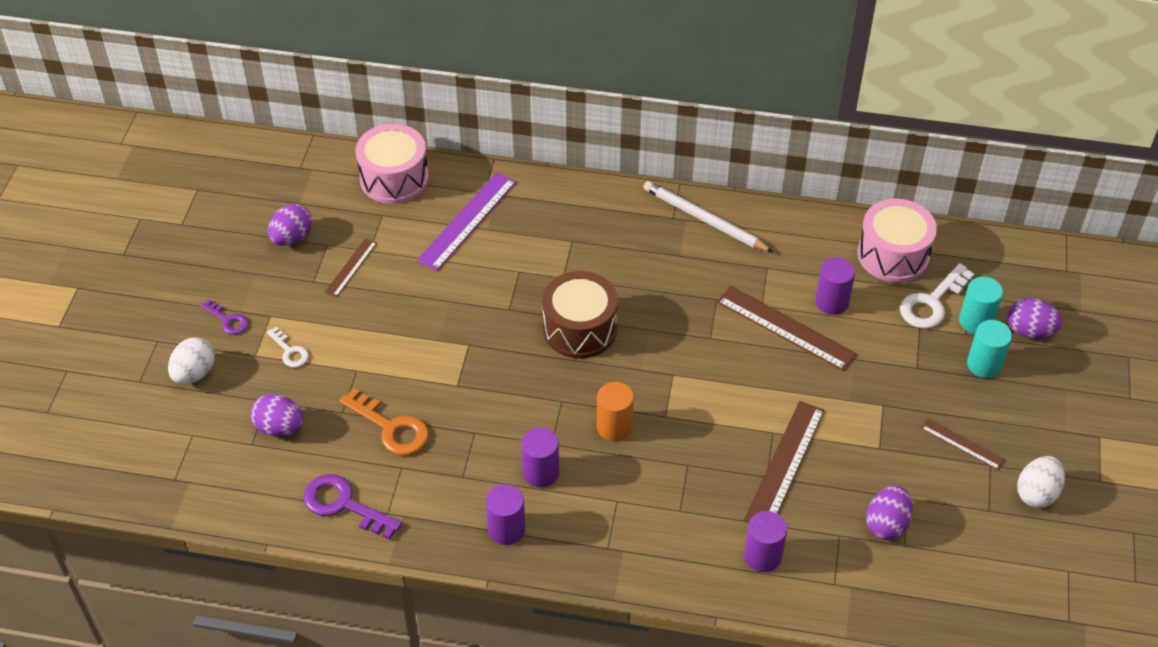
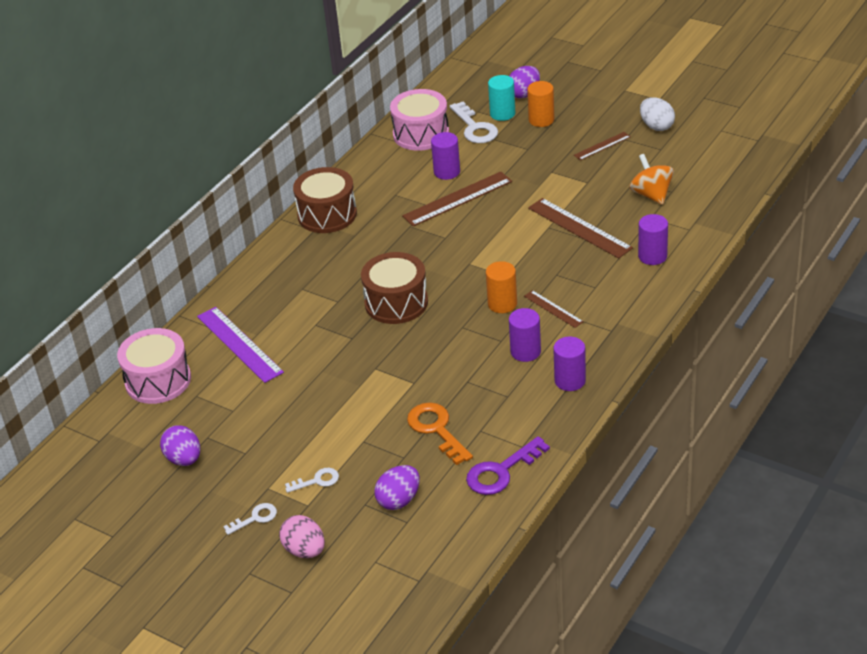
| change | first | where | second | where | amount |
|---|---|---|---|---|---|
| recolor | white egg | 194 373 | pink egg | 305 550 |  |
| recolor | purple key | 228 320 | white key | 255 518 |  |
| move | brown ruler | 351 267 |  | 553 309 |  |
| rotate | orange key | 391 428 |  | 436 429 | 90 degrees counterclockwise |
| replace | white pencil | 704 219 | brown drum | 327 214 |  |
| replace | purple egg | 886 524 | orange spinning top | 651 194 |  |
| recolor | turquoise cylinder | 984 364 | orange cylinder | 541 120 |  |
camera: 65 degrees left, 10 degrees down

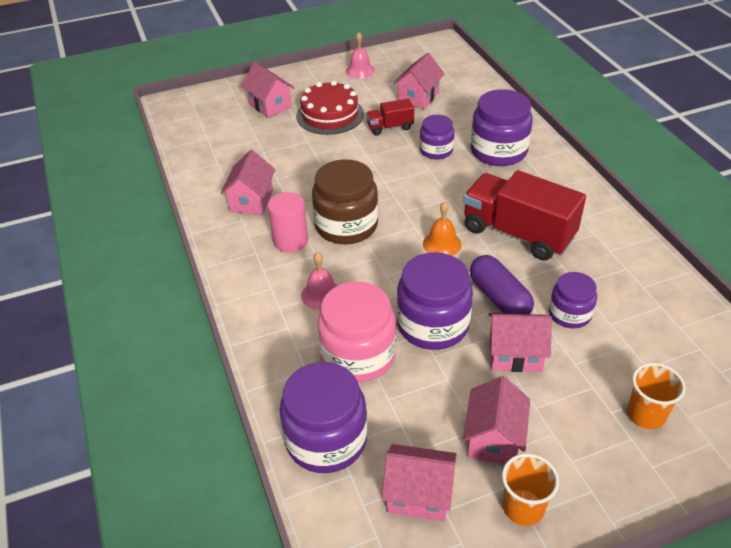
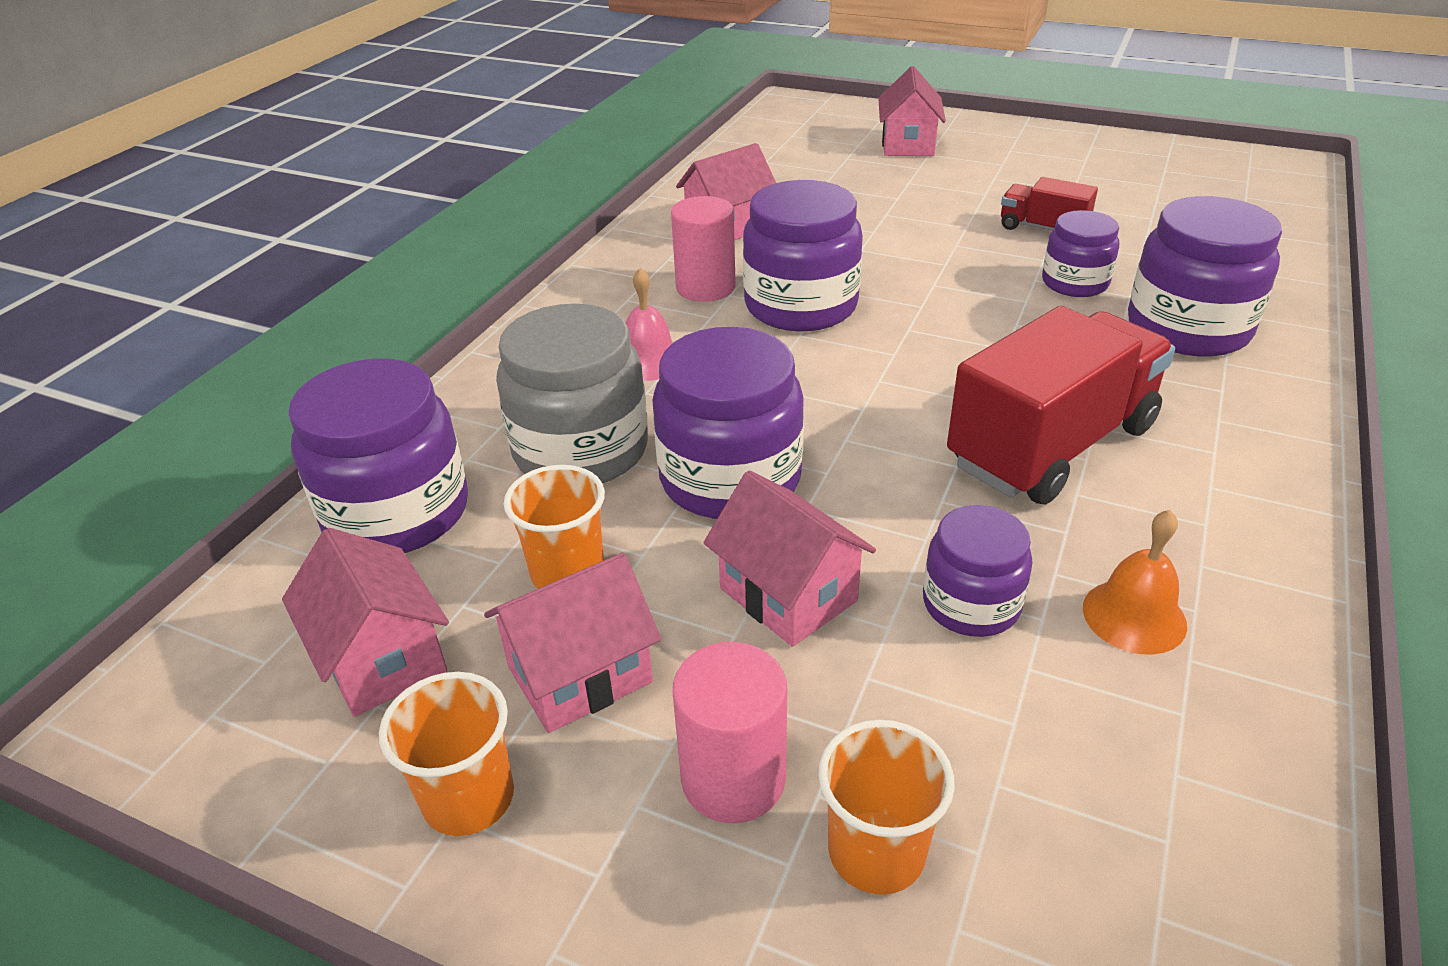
| change | first | where | second | where | amount |
|---|---|---|---|---|---|
| delete | red cake | 330 115 |  |  |  |
| recolor | brown jar | 346 225 | purple jar | 801 306 |  |
| recolor | pink jar | 358 355 | grey jar | 581 450 |  |
| delete | pink bell | 360 70 |  |  |  |
| delete | pink house | 418 97 |  |  |  |
| move | orange bell | 442 244 |  | 1134 616 |  |
| rotate | red truck | 518 233 |  | 1051 446 | 60 degrees clockwise |
| delete | purple capsule | 499 298 |  |  |  |
| insert |  |  | orange cup | 567 573 |  |
| insert |  |  | pink cylinder | 733 778 |  |
camera: 45 degrees right, 5 degrees down

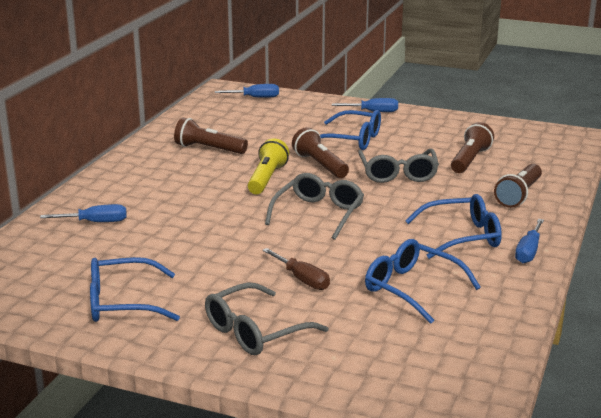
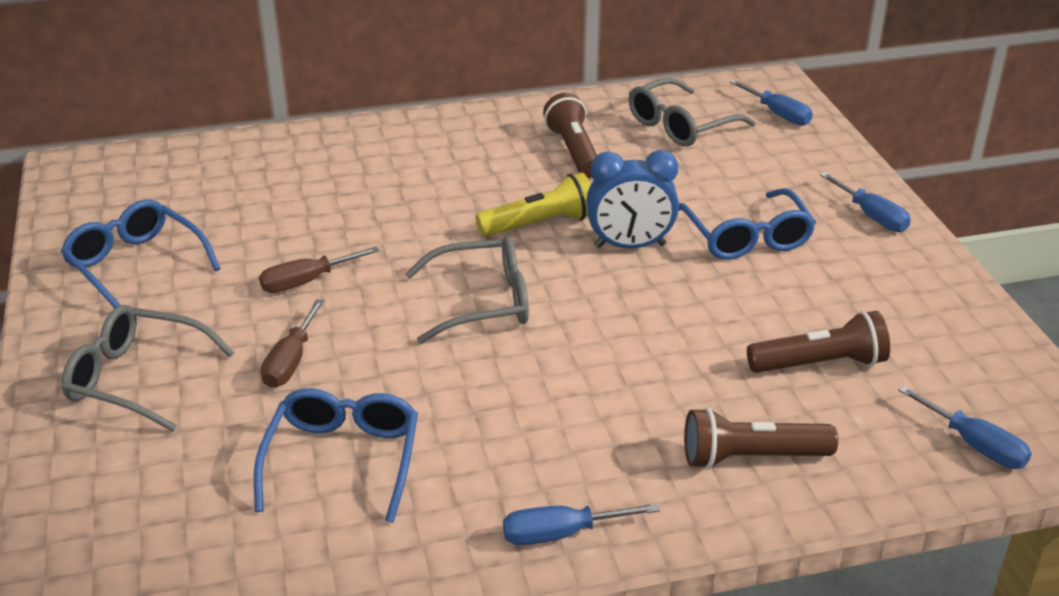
| change | first | where | second | where | amount |
|---|---|---|---|---|---|
| move | blue screwdriver | 95 222 |  | 974 445 |  |
| replace | brown flashlight | 320 165 | blue clock | 630 246 |  |
| move | grey glasses | 398 174 |  | 680 126 |  |
| delete | blue glasses | 462 236 |  |  |  |
| insert |  |  | brown screwdriver | 306 282 |  |
camera: 55 degrees right, 10 degrees up

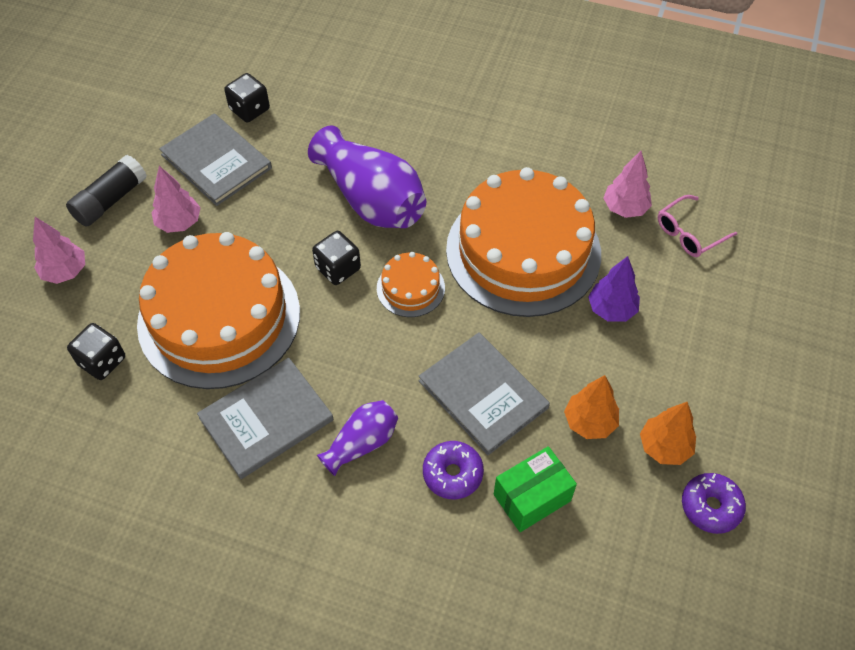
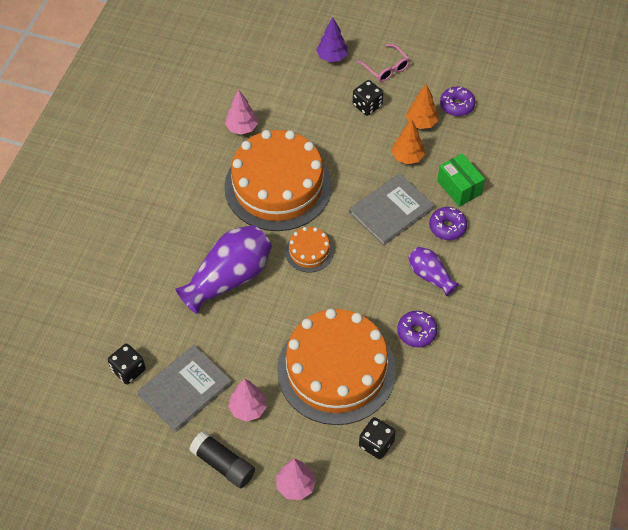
| change | first | where | second | where | amount |
|---|---|---|---|---|---|
| replace | grey book | 266 419 | purple donut | 416 332 |  |
| move | black dice | 338 268 |  | 367 105 |  |
| move | purple tree | 611 309 |  | 332 57 |  |
| move | pink glasses | 689 233 |  | 386 68 |  |
camera: 90 degrees left, 0 degrees up

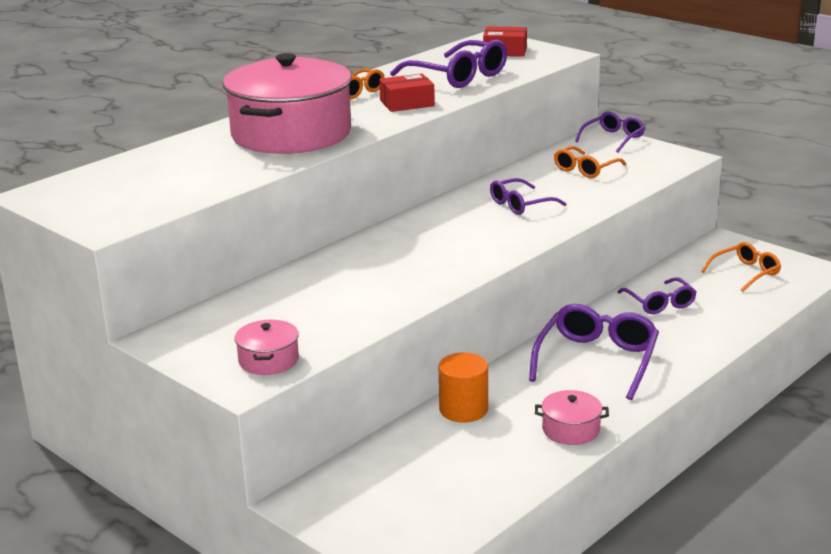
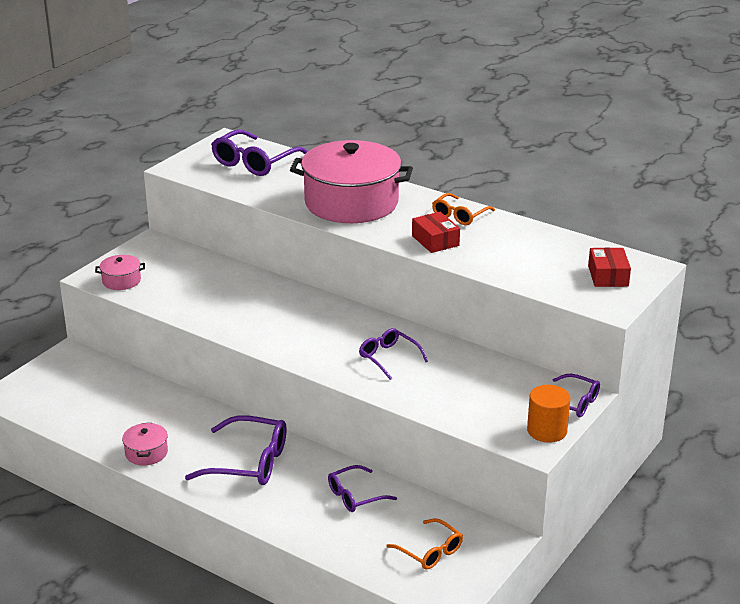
| change | first | where | second | where | amount |
|---|---|---|---|---|---|
| move | purple glasses | 457 76 |  | 255 162 |  |
| move | orange cylinder | 463 409 |  | 547 430 |  |
| delete | orange glasses | 585 169 |  |  |  |
camera: 80 degrees right, 5 degrees up

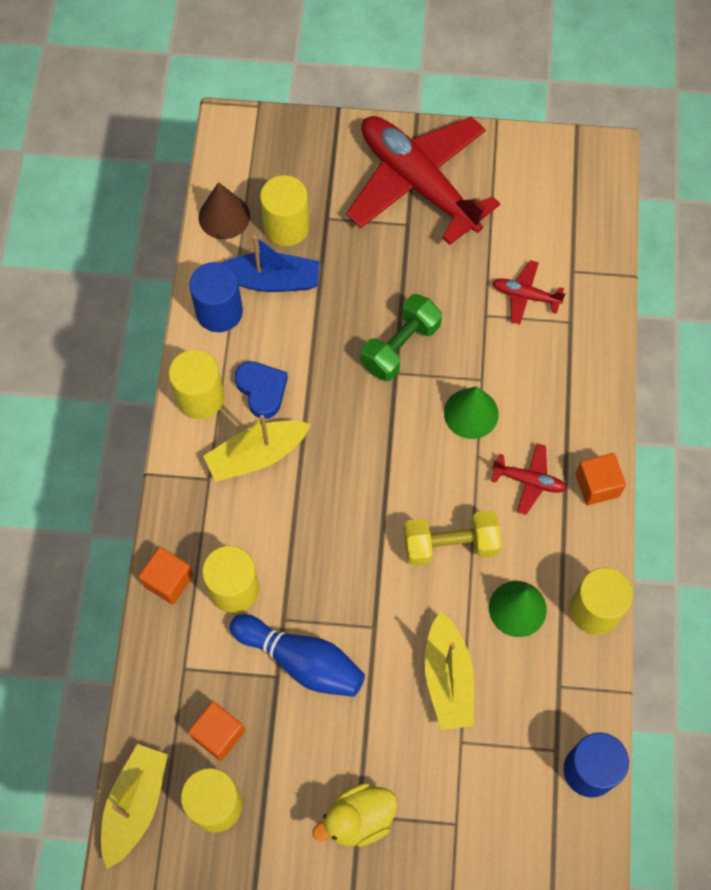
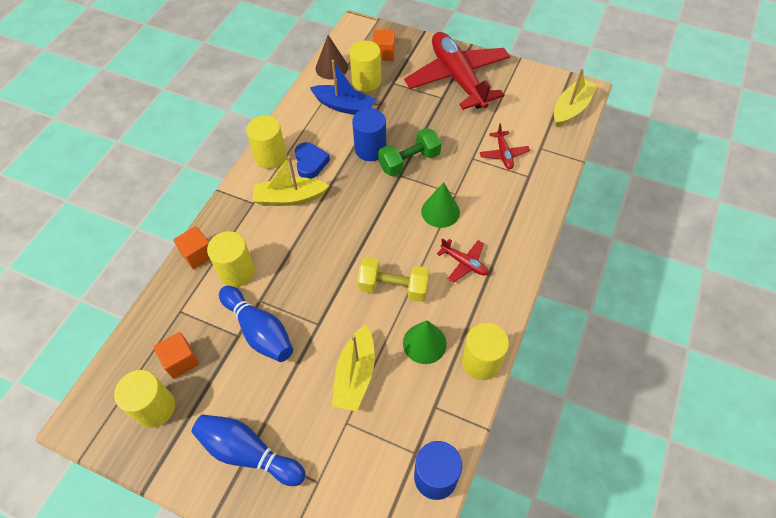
| change | first | where | second | where | amount |
|---|---|---|---|---|---|
| move | yellow boat | 135 805 |  | 571 108 |  |
| move | blue cylinder | 219 312 |  | 370 149 |  |
| replace | yellow duck | 358 819 | blue bowling pin | 248 453 |  |
| rotate | red plane | 525 296 |  | 503 154 | 135 degrees counterclockwise |
| move | orange cube | 597 485 |  | 383 53 |  |
camera: 20 degrees right, 10 degrees down

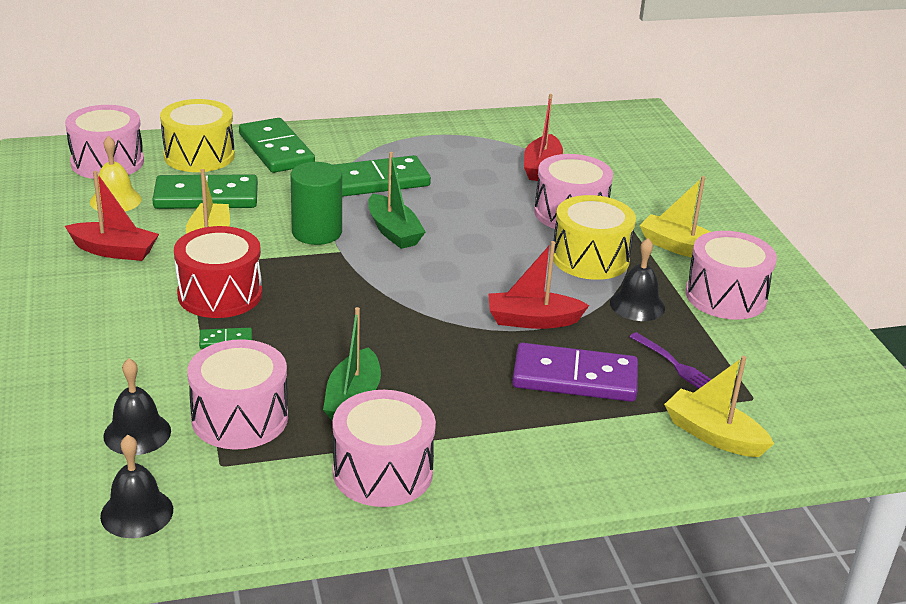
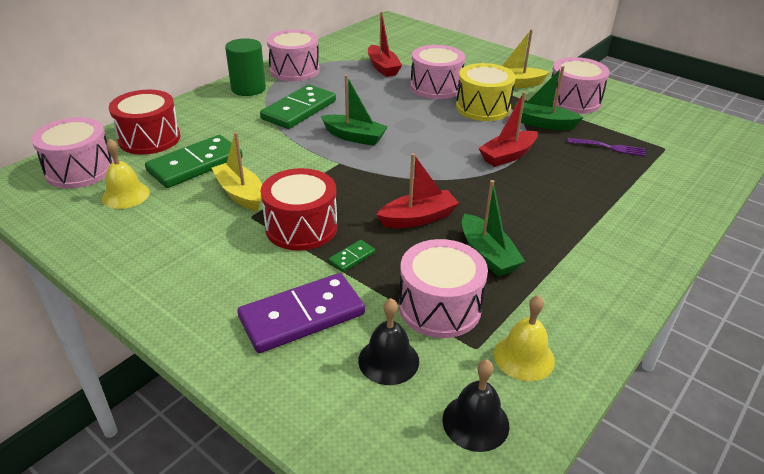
| change | first | where | second | where | amount |
|---|---|---|---|---|---|
| move | red boat | 114 251 |  | 418 218 |  |
| recolor | yellow drum | 199 155 | red drum | 149 138 |  |
| delete | green domino | 276 149 |  |  |  |
| move | green cylinder | 317 232 |  | 248 89 |  |
| move | pink drum | 382 472 |  | 294 70 |  |
| move | purple domino | 574 377 |  | 302 316 |  |
| replace | black bell | 637 305 | green boat | 543 123 |  |
| delete | yellow boat | 713 435 |  |  |  |
| insert |  |  | yellow bell | 524 357 |  |
camera: 35 degrees left, 5 degrees up

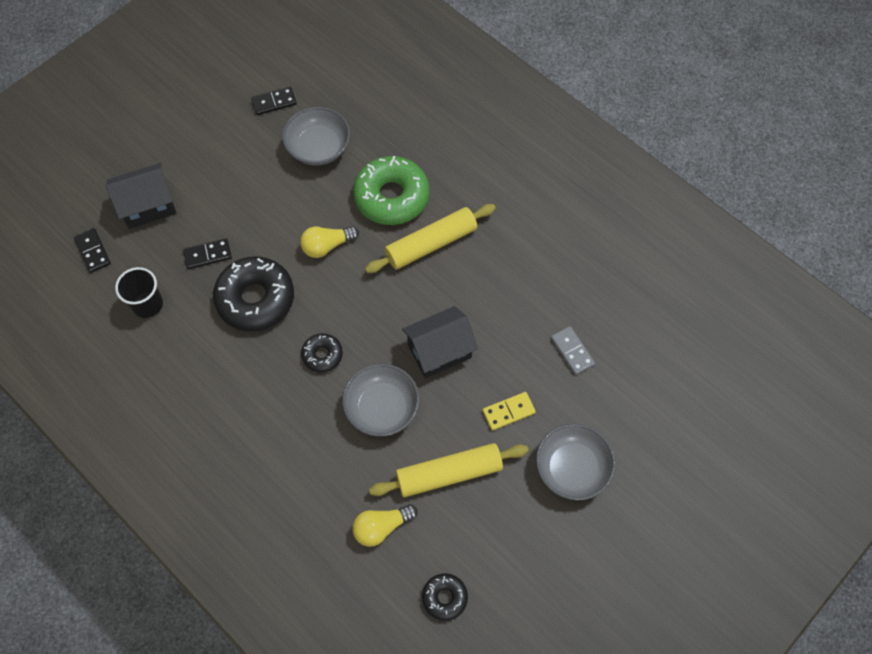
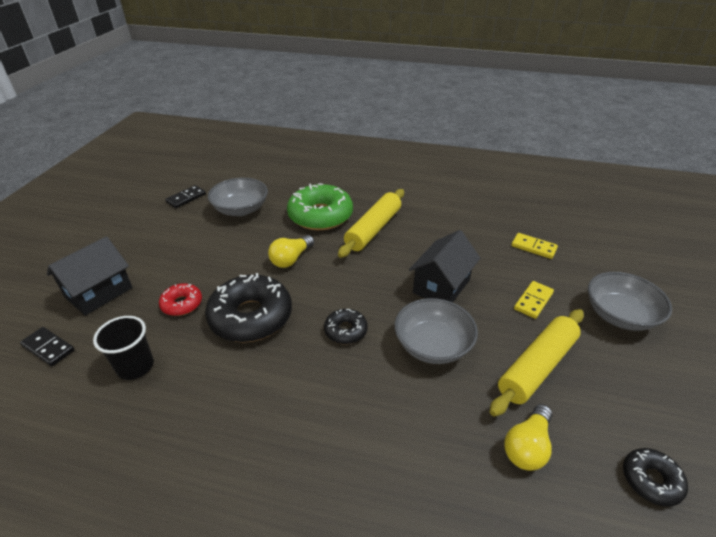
| change | first | where | second | where | amount |
|---|---|---|---|---|---|
| replace | black domino | 208 255 | red donut | 182 304 |  |
| recolor | grey domino | 572 351 | yellow domino | 533 247 |  |
camera: 30 degrees left, 25 degrees down

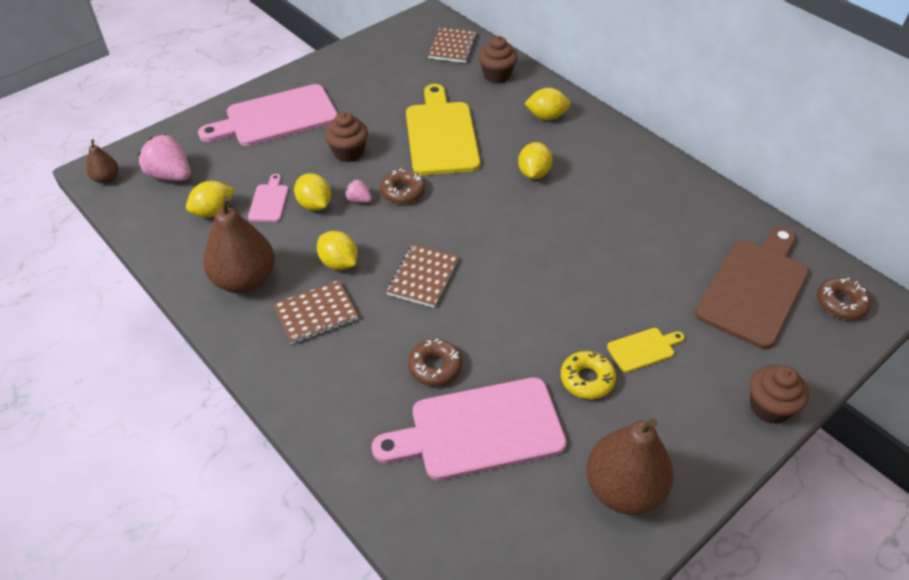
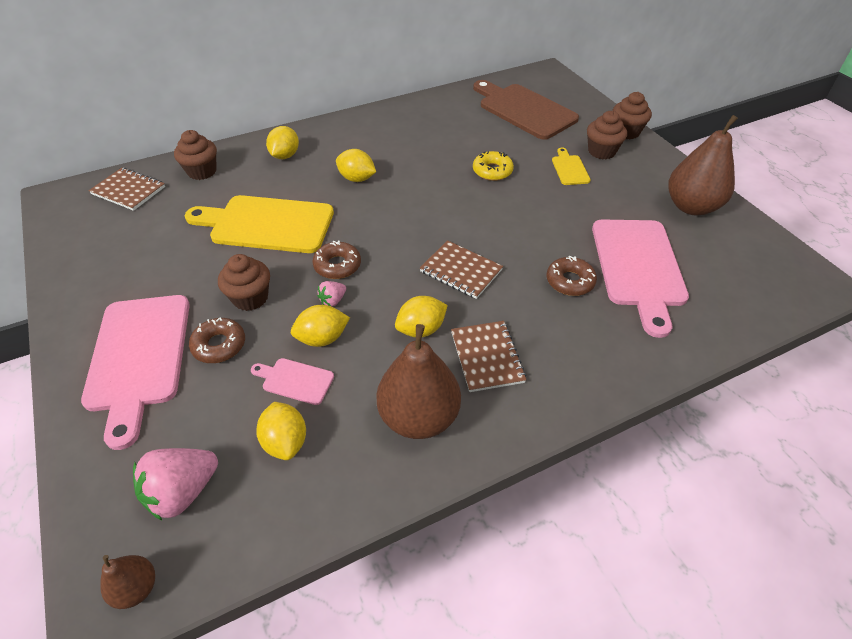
| change | first | where | second | where | amount |
|---|---|---|---|---|---|
| move | yellow donut | 587 379 |  | 492 171 |  |
| move | brown donut | 841 303 |  | 219 345 |  |
| insert |  |  | brown cupcake | 601 151 |  |
camera: 75 degrees left, 0 degrees up

